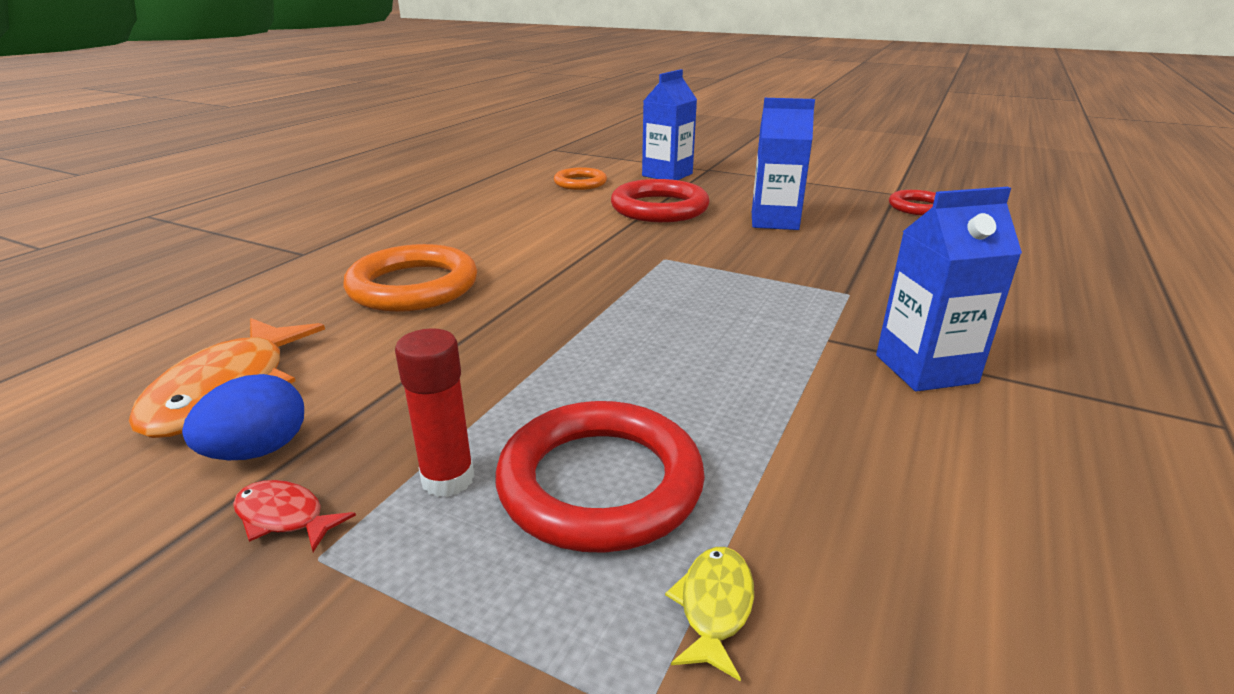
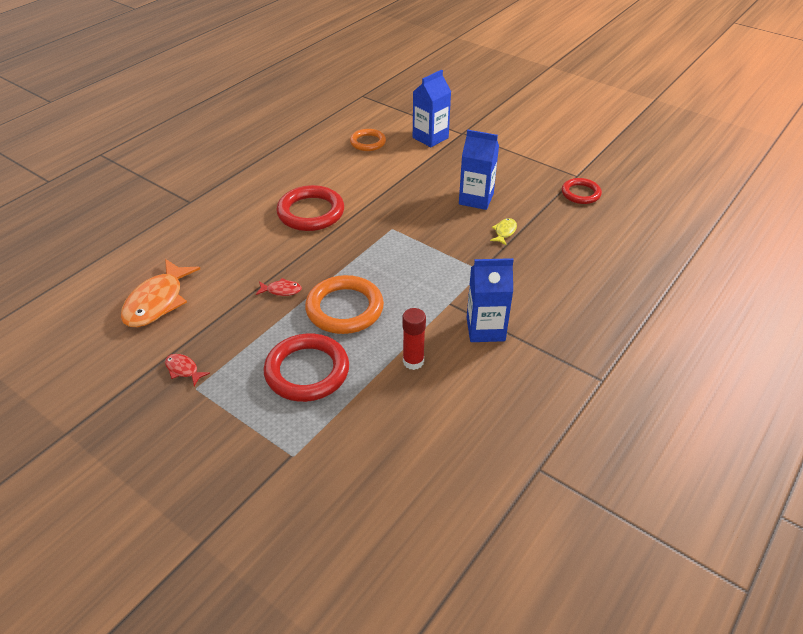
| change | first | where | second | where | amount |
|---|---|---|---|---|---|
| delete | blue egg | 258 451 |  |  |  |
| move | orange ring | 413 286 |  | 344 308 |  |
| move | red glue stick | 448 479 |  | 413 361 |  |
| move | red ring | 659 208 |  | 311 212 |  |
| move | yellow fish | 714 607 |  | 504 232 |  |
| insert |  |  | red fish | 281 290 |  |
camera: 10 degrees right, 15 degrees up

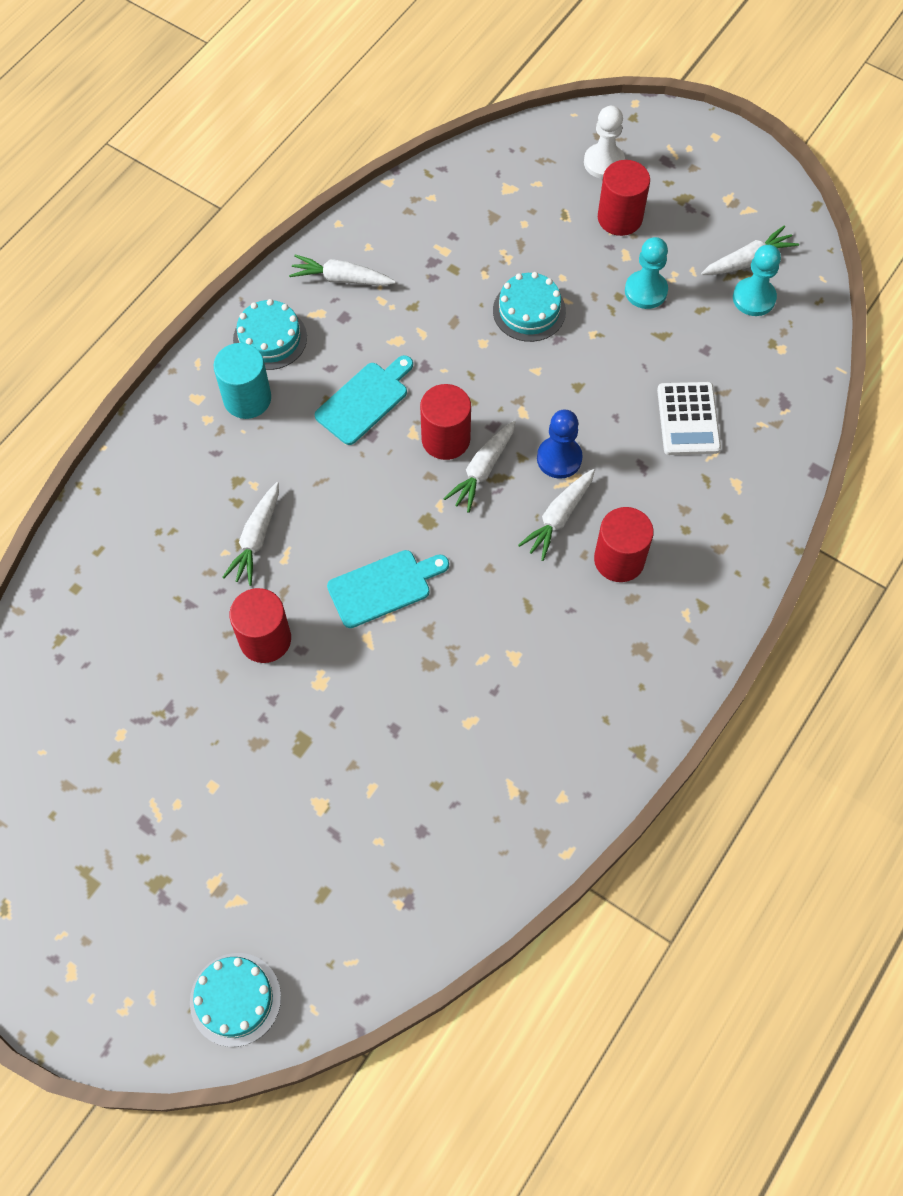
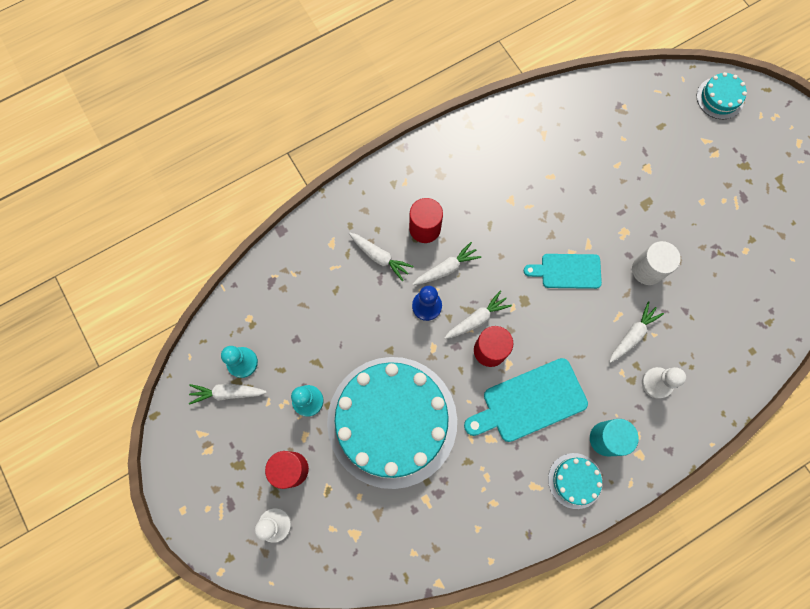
| change | first | where | second | where | amount |
|---|---|---|---|---|---|
| recolor | red cylinder | 265 639 | white cylinder | 647 270 |  |
| move | white carrot | 341 279 |  | 379 257 |  |
| resize | turquoise cutting board | 365 400 |  | 529 401 | x1.54 |
| resize | turquoise cake | 529 311 |  | 392 421 | x2.45 |
| delete | white calculator | 688 419 |  |  |  |
| insert |  |  | white pawn | 657 383 |  |
camera: 155 degrees left, 10 degrees up

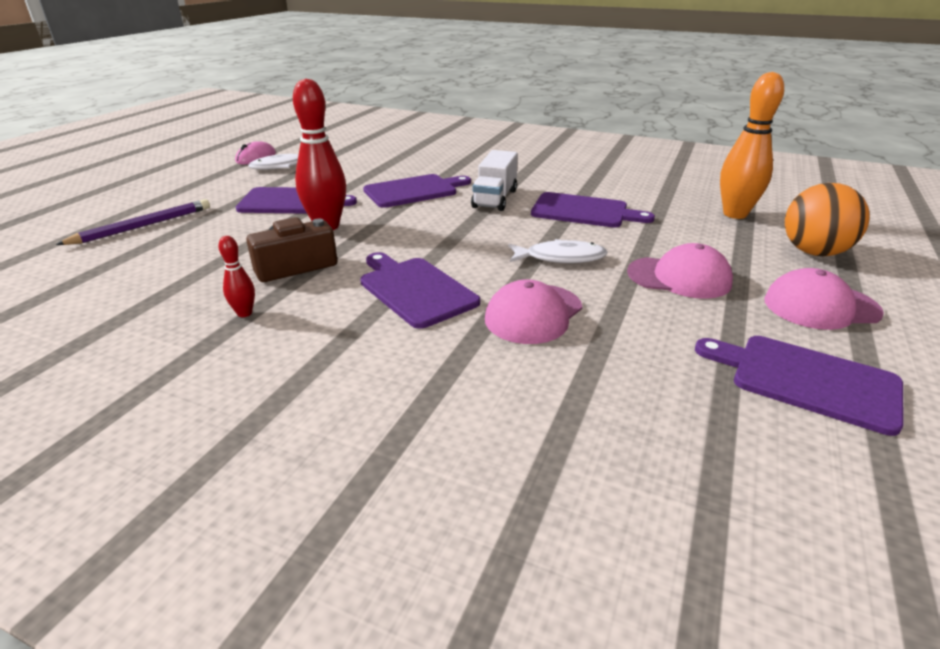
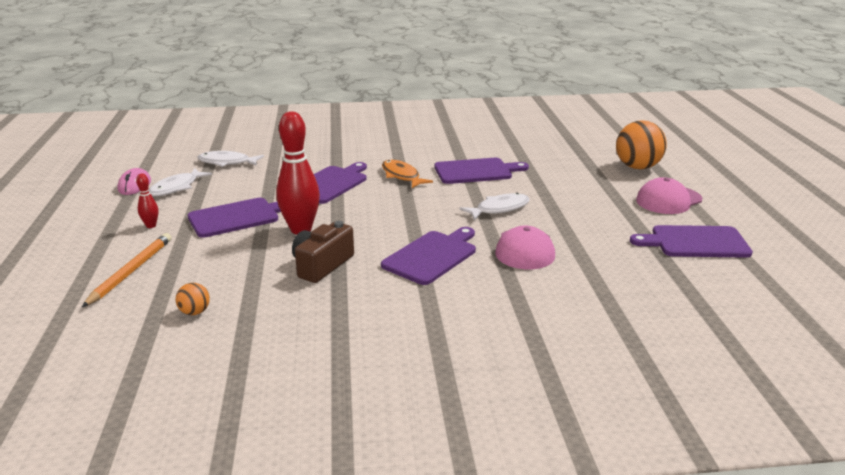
| change | first | where | second | where | amount |
|---|---|---|---|---|---|
| recolor | purple pencil | 142 226 | orange pencil | 131 271 |  |
| move | red bowling pin | 244 313 |  | 151 226 |  |
| rotate | purple cutting board | 415 289 |  | 432 256 | 105 degrees clockwise |
| replace | white truck | 495 199 | orange fish | 402 176 |  |
| delete | pink cap | 679 277 |  |  |  |
| delete | orange bowling pin | 735 214 |  |  |  |
| insert |  |  | orange ball | 195 312 |  |
| insert |  |  | white fish | 227 162 |  |
camera: 30 degrees left, 5 degrees down

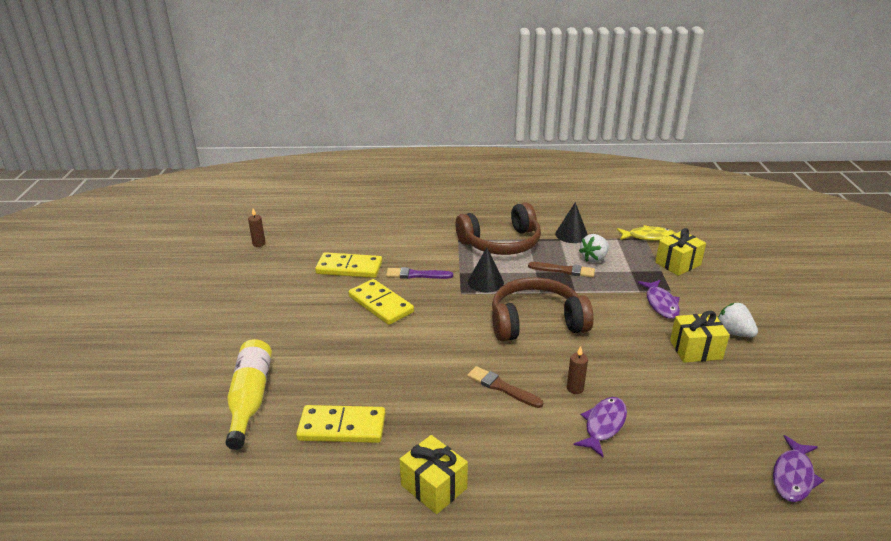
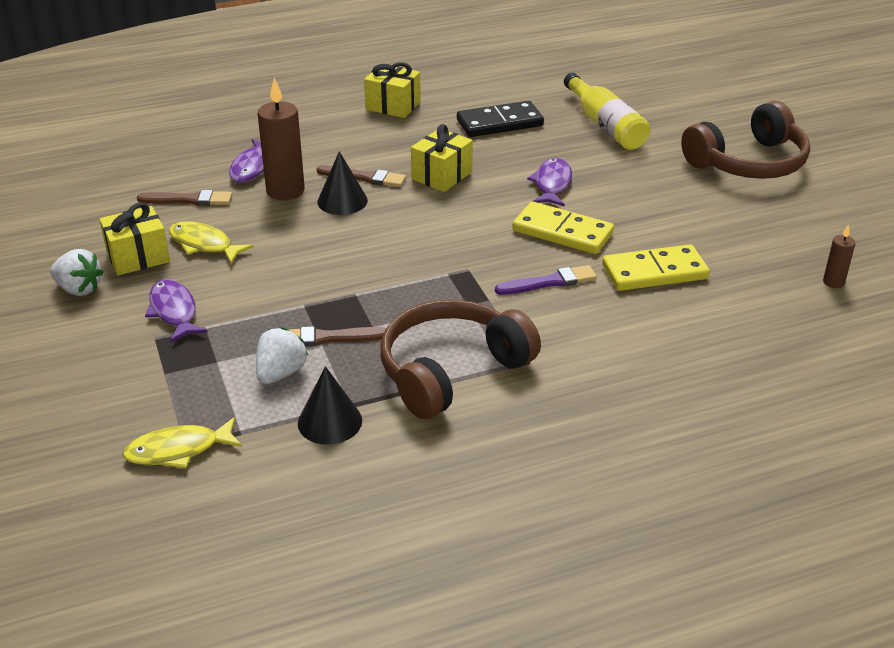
| change | first | where | second | where | amount |
|---|---|---|---|---|---|
| recolor | yellow domino | 342 427 | black domino | 500 123 |  |
| move | black cone | 485 282 |  | 342 201 |  |
| move | brown headphones | 536 322 |  | 748 163 |  |
| resize | brown candle | 575 388 |  | 285 191 | x2.00 |
| move | yellow gift | 678 264 |  | 441 175 |  |
| move | purple fish | 793 476 |  | 552 184 |  |
| insert |  |  | brown brush | 189 200 |  |
| insert |  |  | yellow fish | 204 244 |  |
camera: 160 degrees right, 5 degrees up

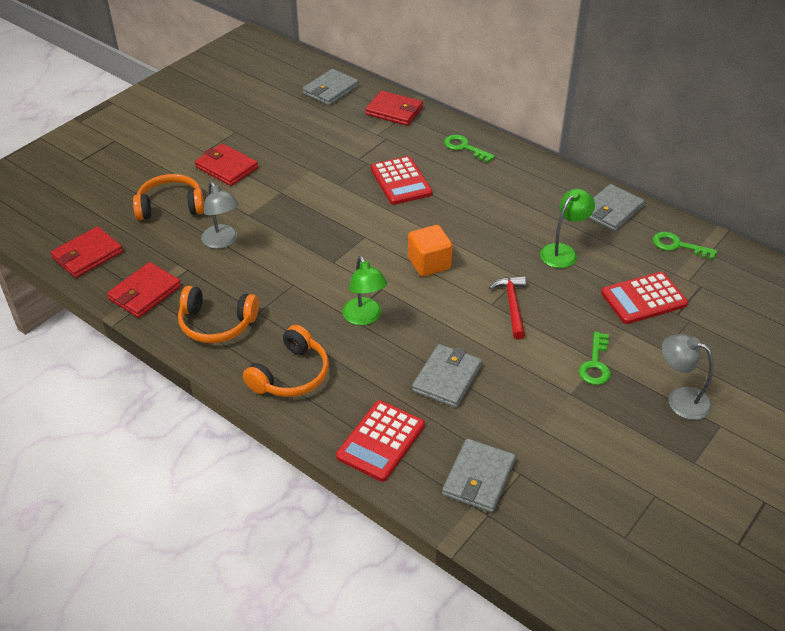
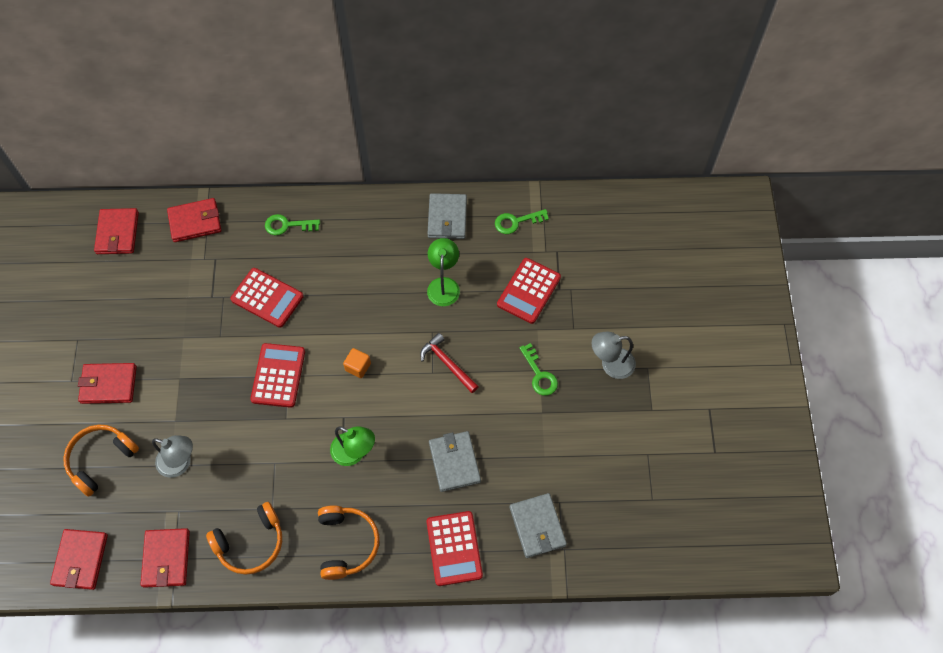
| change | first | where | second | where | amount |
|---|---|---|---|---|---|
| recolor | grey wallet | 330 90 | red wallet | 117 233 |  |
| resize | orange cube | 429 263 |  | 358 367 | x0.64 |
| insert |  |  | red calculator | 278 375 |  |
camera: 40 degrees left, 20 degrees up

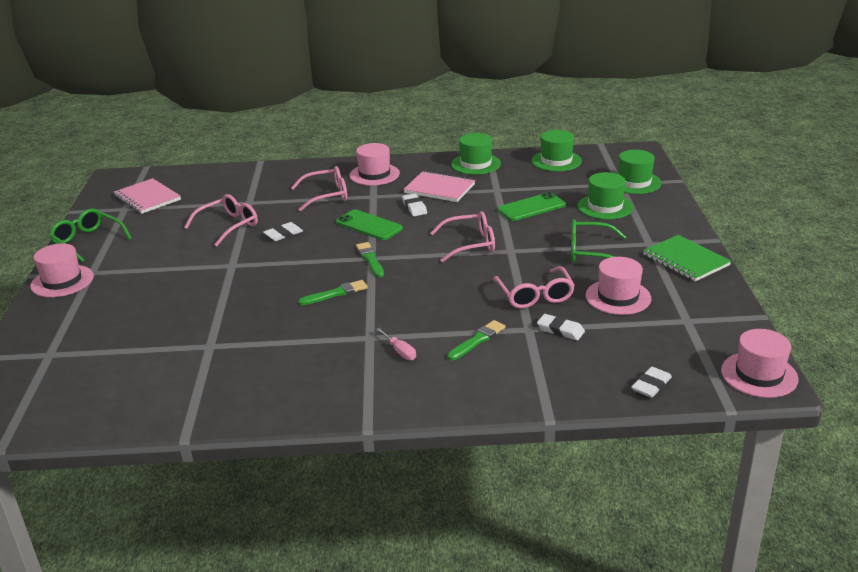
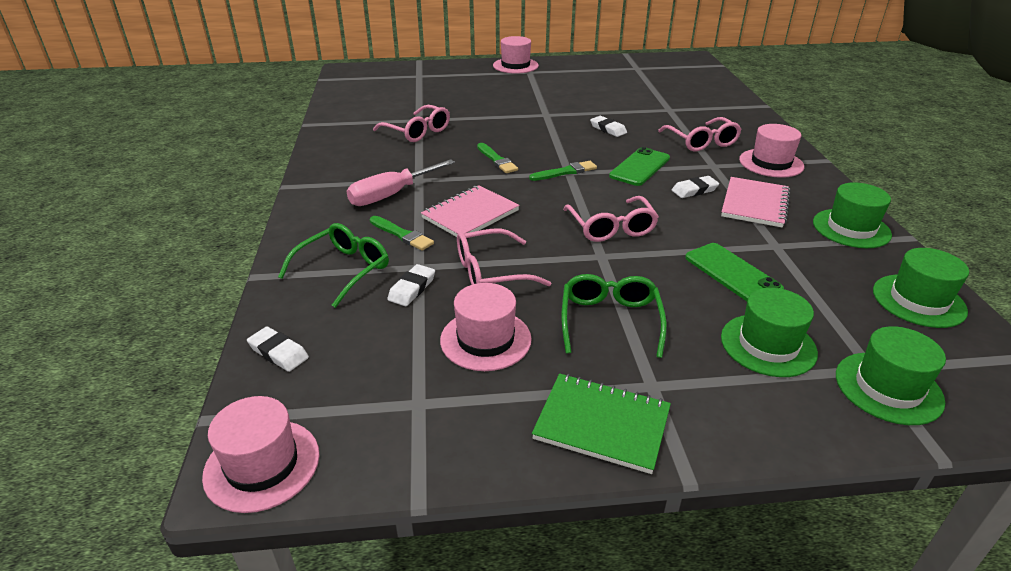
| change | first | where | second | where | amount |
|---|---|---|---|---|---|
| move | green glasses | 88 241 |  | 343 270 |  |
| move | pink notebook | 147 198 |  | 470 214 |  |
| move | pink glasses | 228 226 |  | 417 131 |  |
| resize | pink screwdriver | 399 351 |  | 392 195 | x1.97 |
| rotate | green notebook | 686 260 |  | 602 424 | 60 degrees clockwise |
camera: 85 degrees right, 5 degrees up

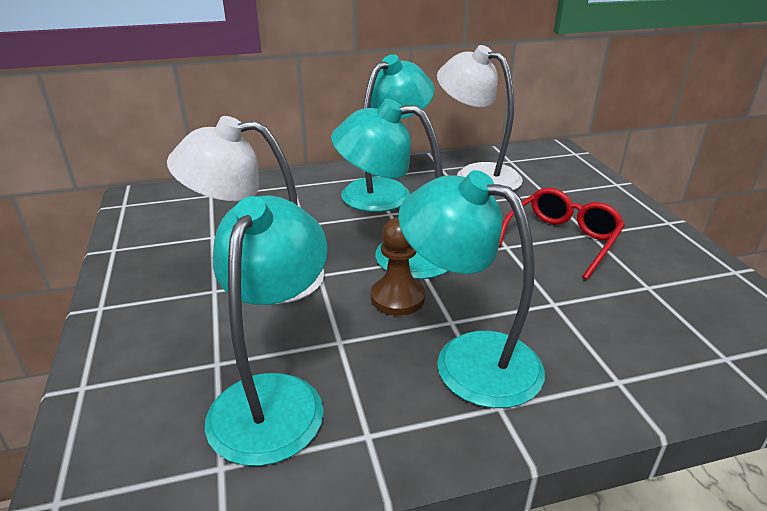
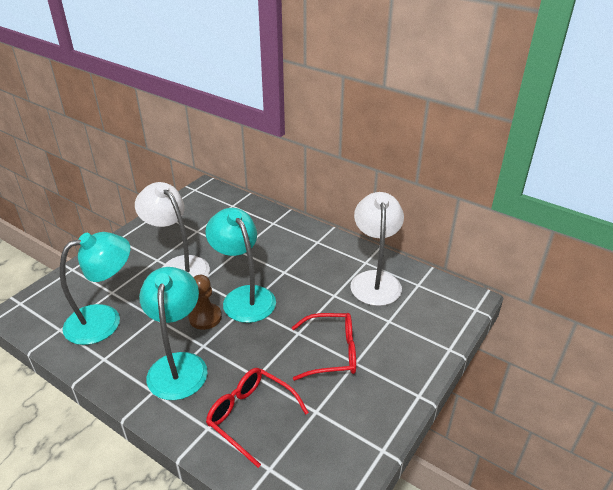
| change | first | where | second | where | amount |
|---|---|---|---|---|---|
| delete | turquoise lamp | 386 190 |  |  |  |
| insert |  |  | red glasses | 250 416 |  |
camera: 50 degrees right, 5 degrees up

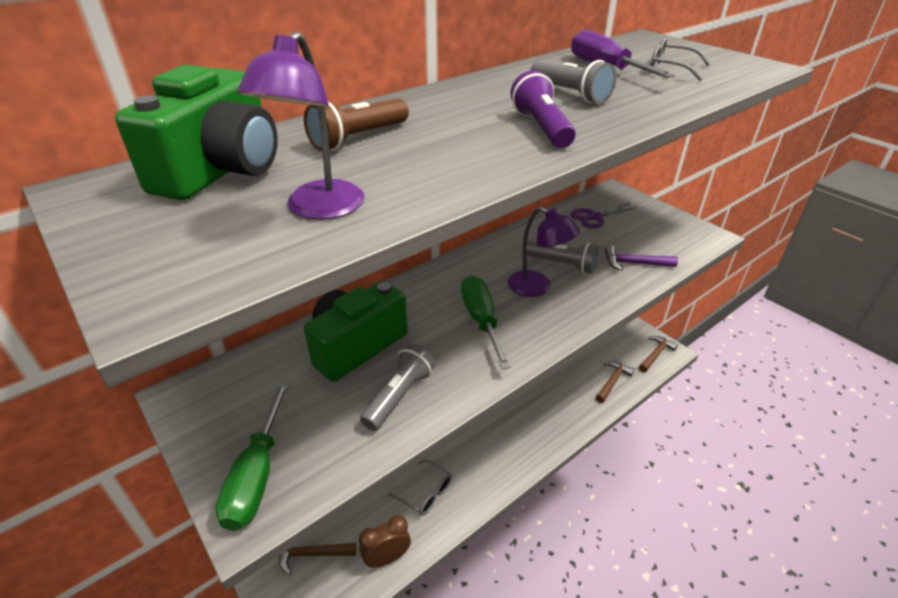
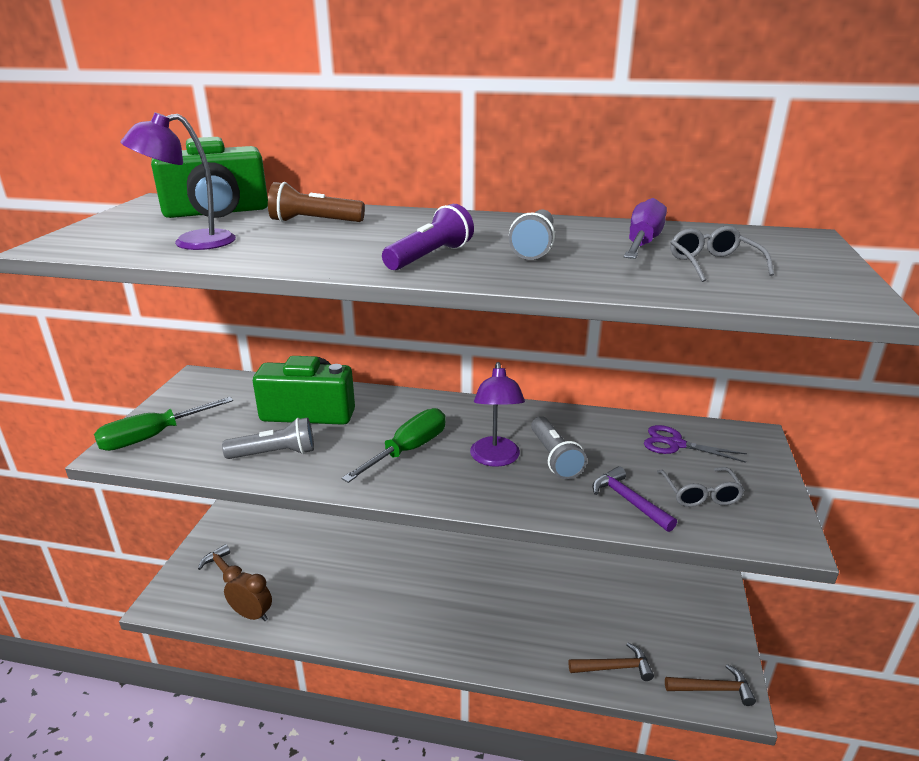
| change | first | where | second | where | amount |
|---|---|---|---|---|---|
| move | grey glasses | 425 492 |  | 700 494 |  |
camera: 50 degrees right, 10 degrees down

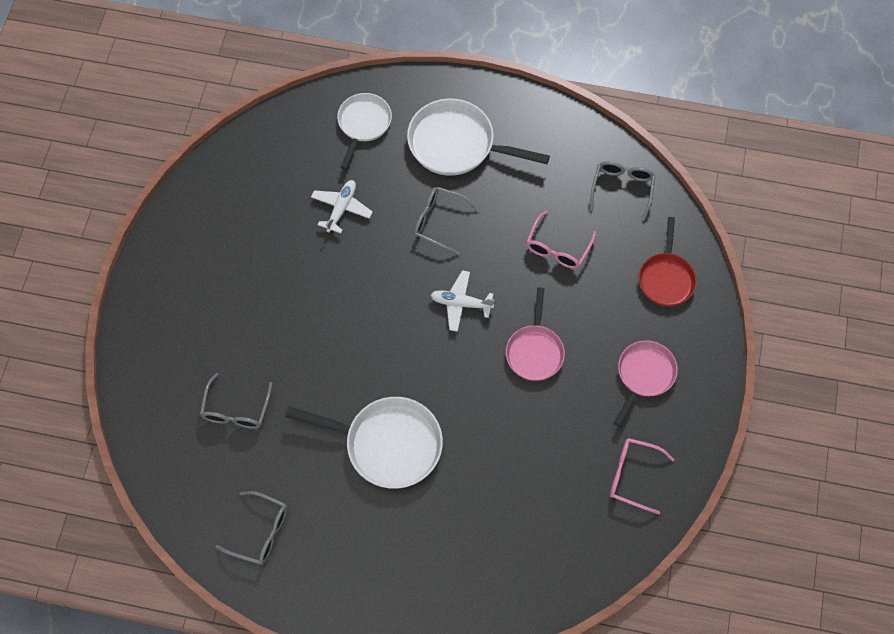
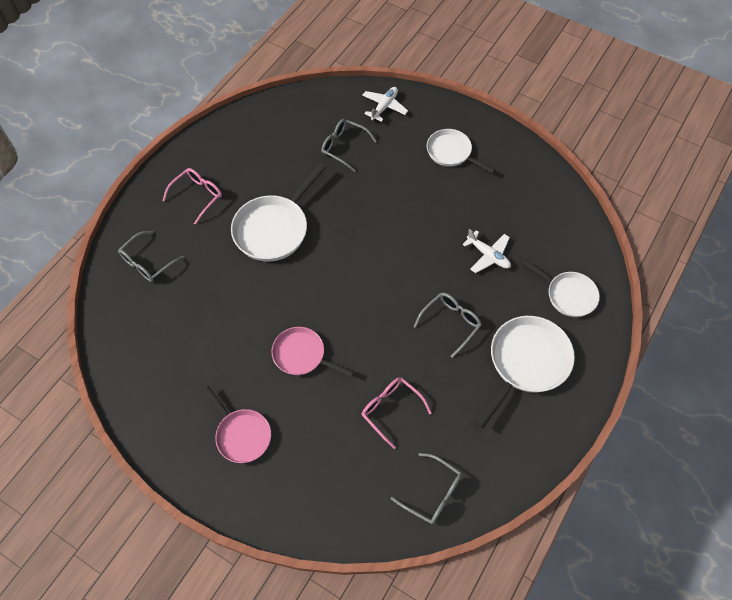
| change | first | where | second | where | amount |
|---|---|---|---|---|---|
| move | grey glasses | 260 532 |  | 147 262 |  |
| move | white plane | 461 303 |  | 384 107 |  |
| move | pink glasses | 632 476 |  | 197 196 |  |
| delete | red pan | 666 278 |  |  |  |
| insert |  |  | white pan | 451 152 |  |
camera: 110 degrees right, 5 degrees down

